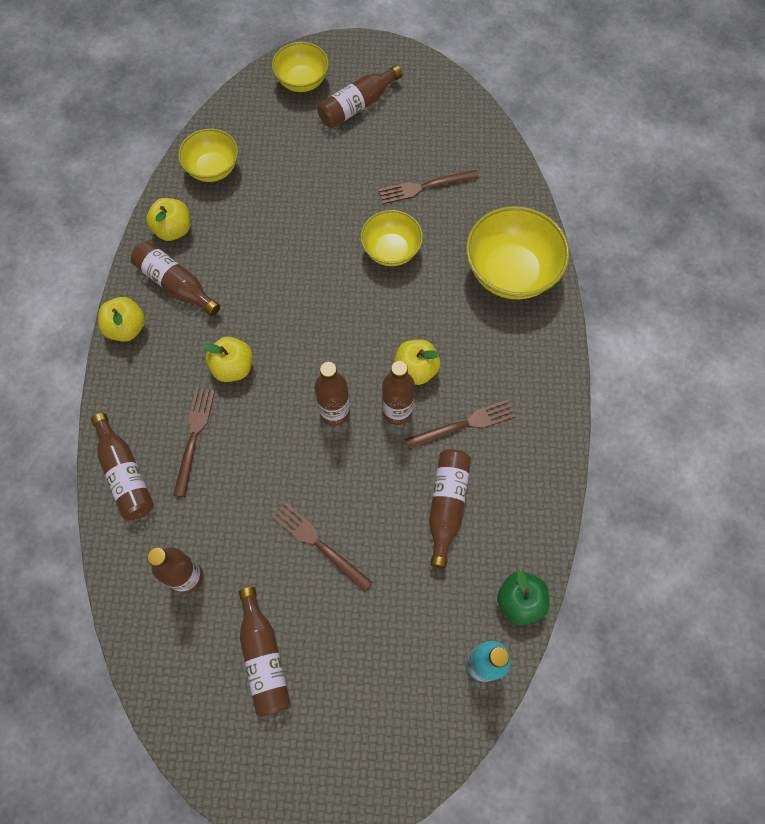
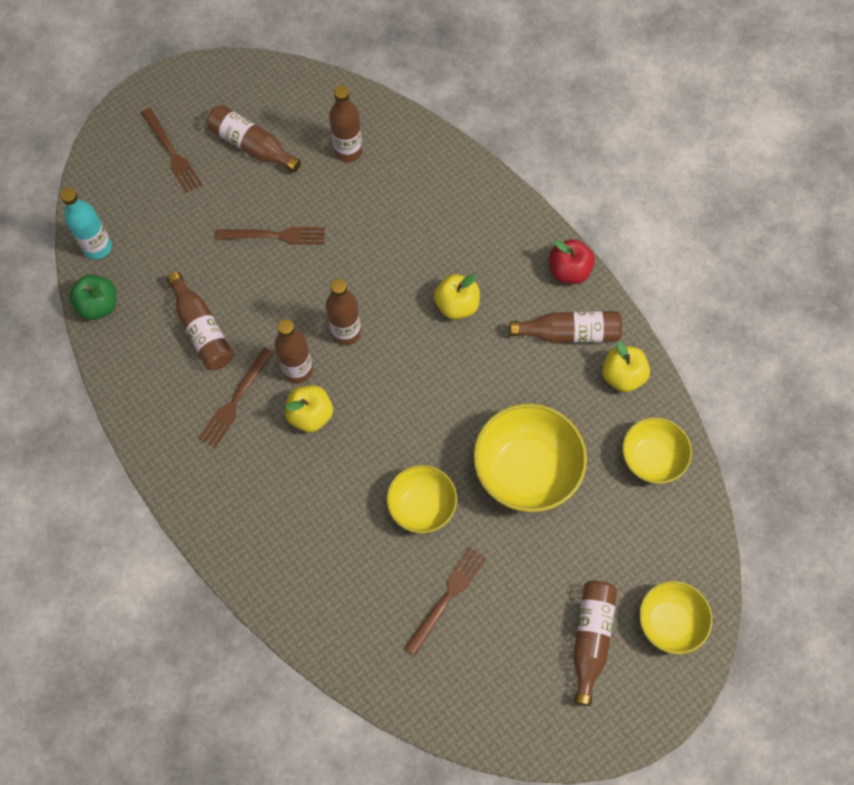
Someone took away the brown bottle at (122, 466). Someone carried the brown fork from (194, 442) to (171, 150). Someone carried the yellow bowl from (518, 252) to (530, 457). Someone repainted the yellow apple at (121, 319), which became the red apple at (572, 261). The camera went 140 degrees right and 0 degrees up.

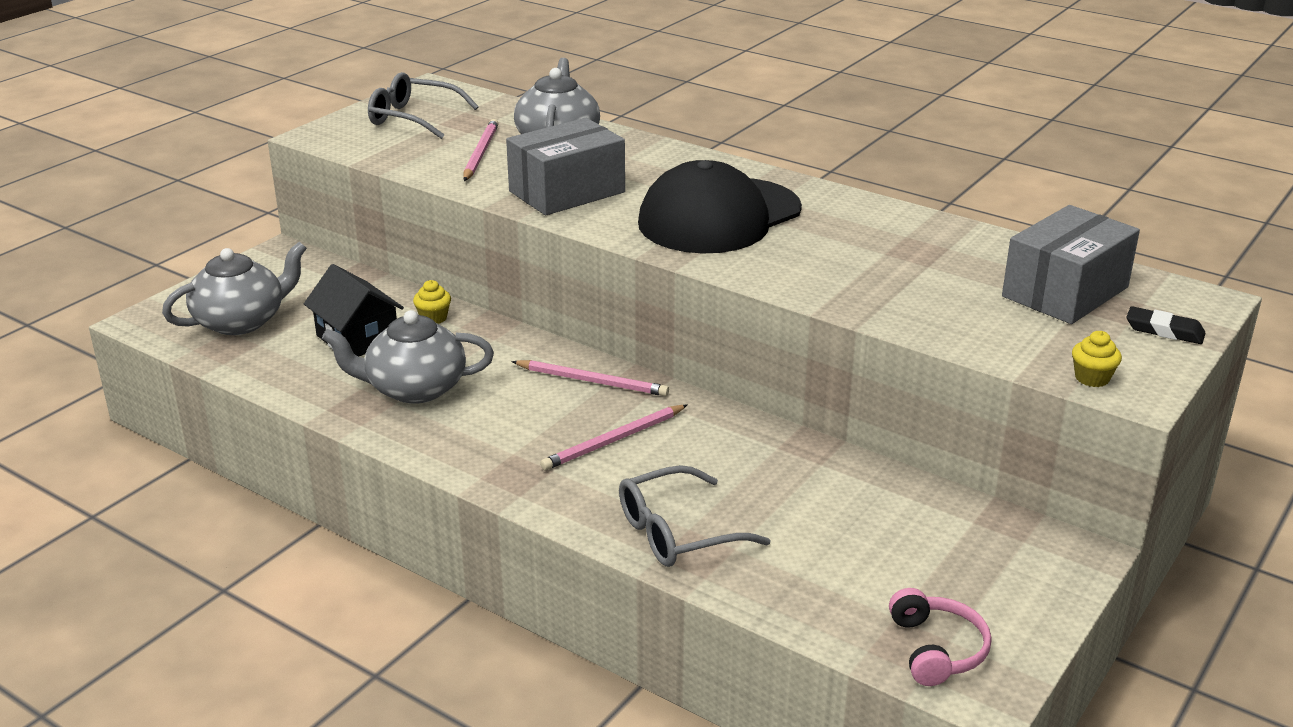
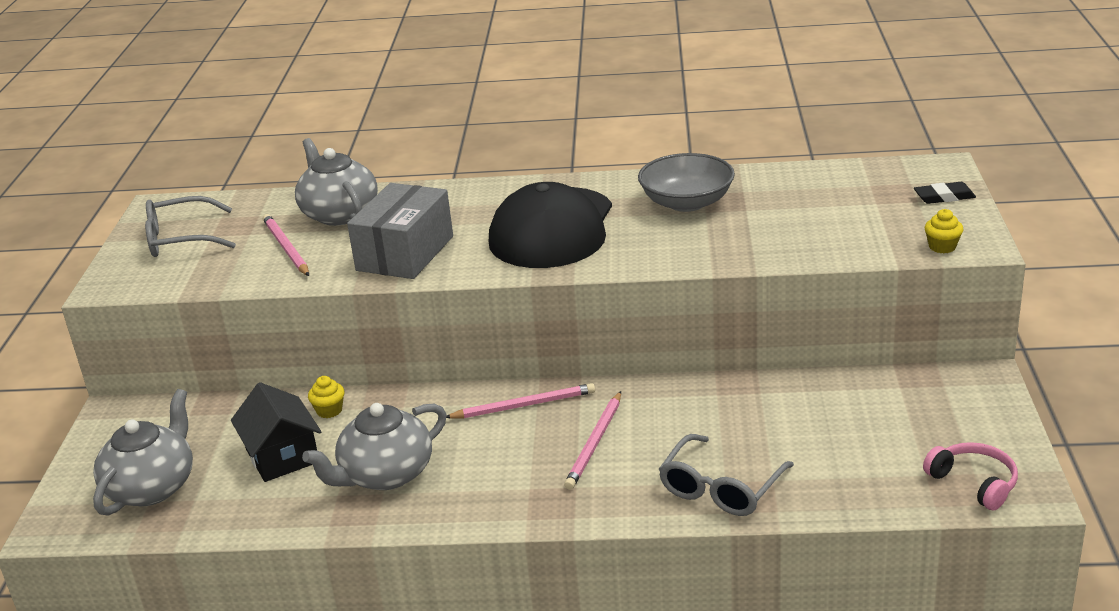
Someone took away the grey box at (1071, 264). Someone put down the grey bowl at (686, 182). Someone rotated the black house at (354, 310) by 45 degrees clockwise. The camera went 30 degrees left and 0 degrees up.

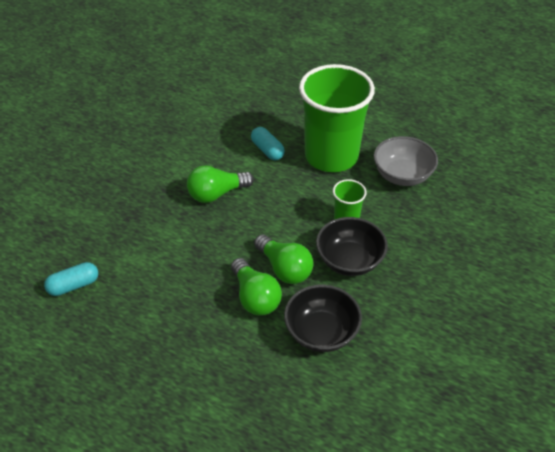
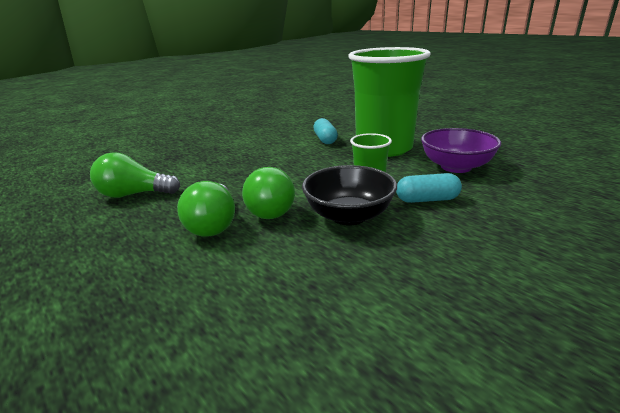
Someone took away the black bowl at (323, 318). Someone carried the turquoise capsule from (71, 279) to (429, 188). Someone carried the green light bulb from (220, 184) to (135, 175). Someone repainted the grey bowl at (406, 161), which became the purple bowl at (461, 150). The camera went 25 degrees right and 20 degrees down.

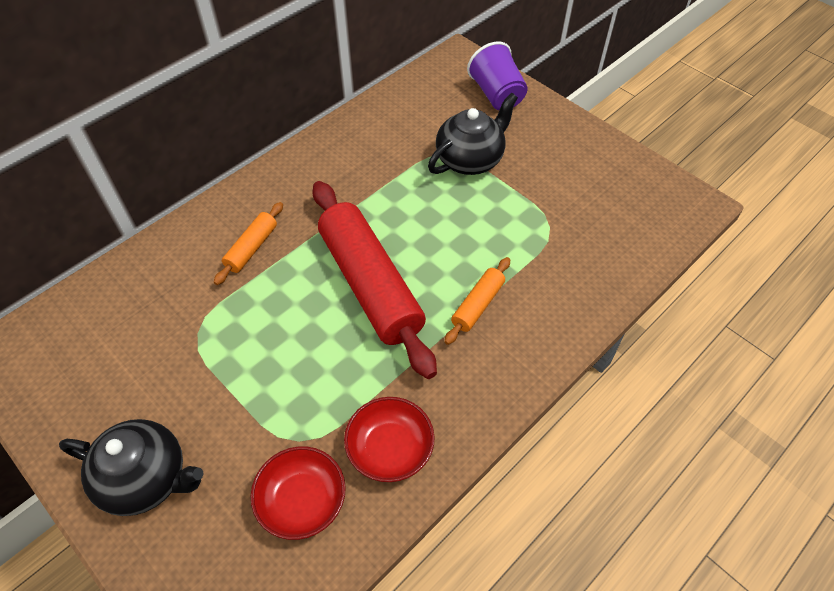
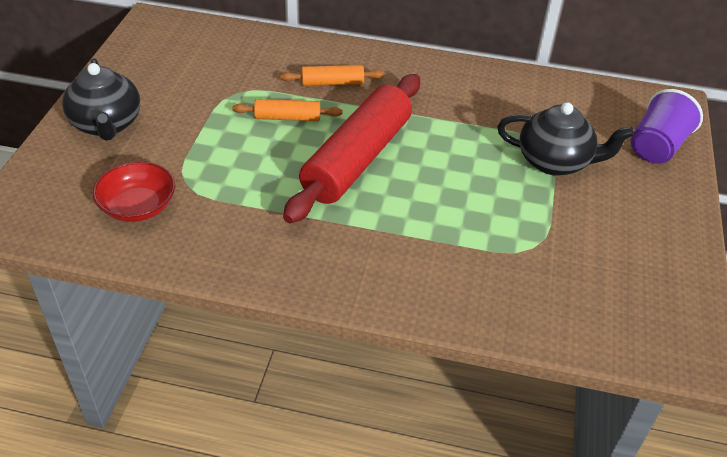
Someone took away the red bowl at (389, 439). Someone carried the orange rolling pin from (477, 301) to (287, 110). The camera went 55 degrees right and 10 degrees down.

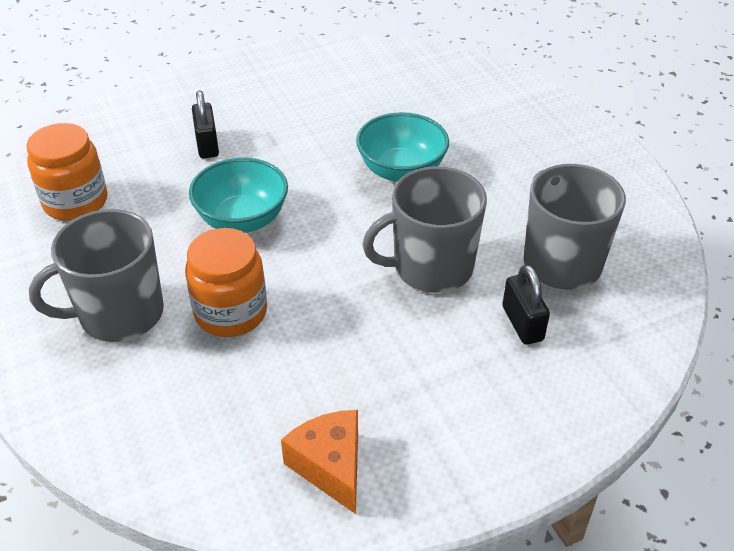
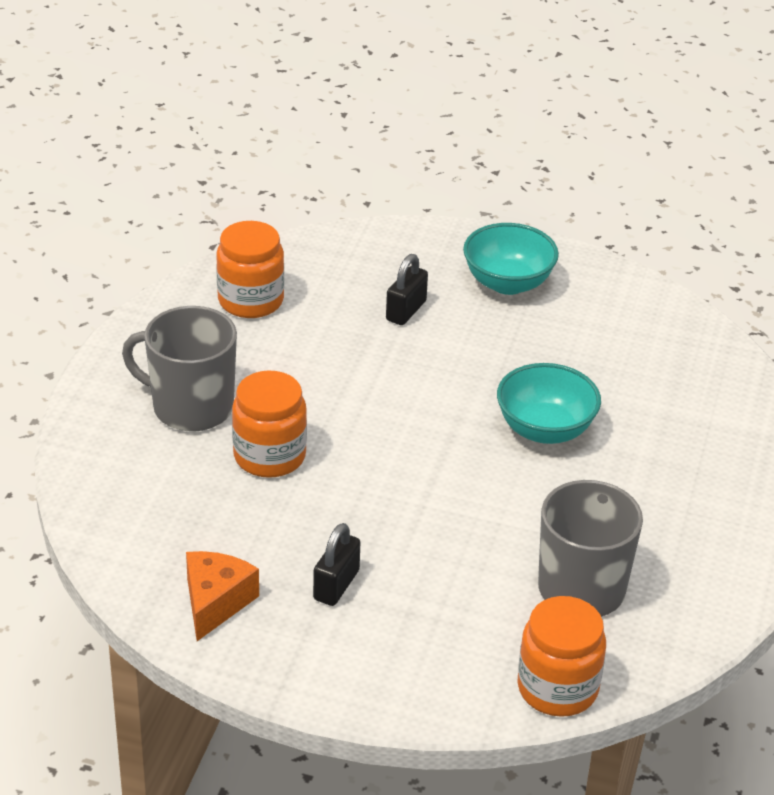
Someone took away the grey mug at (424, 229). Someone put down the orange jar at (562, 656). Someone carried the turquoise bowl from (238, 195) to (511, 259). Someone carried the black padlock from (526, 305) to (336, 564). The camera went 40 degrees right and 5 degrees down.

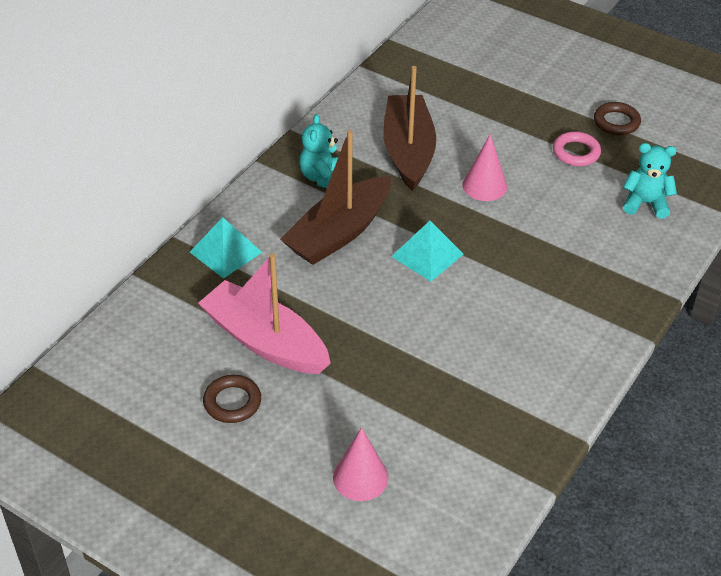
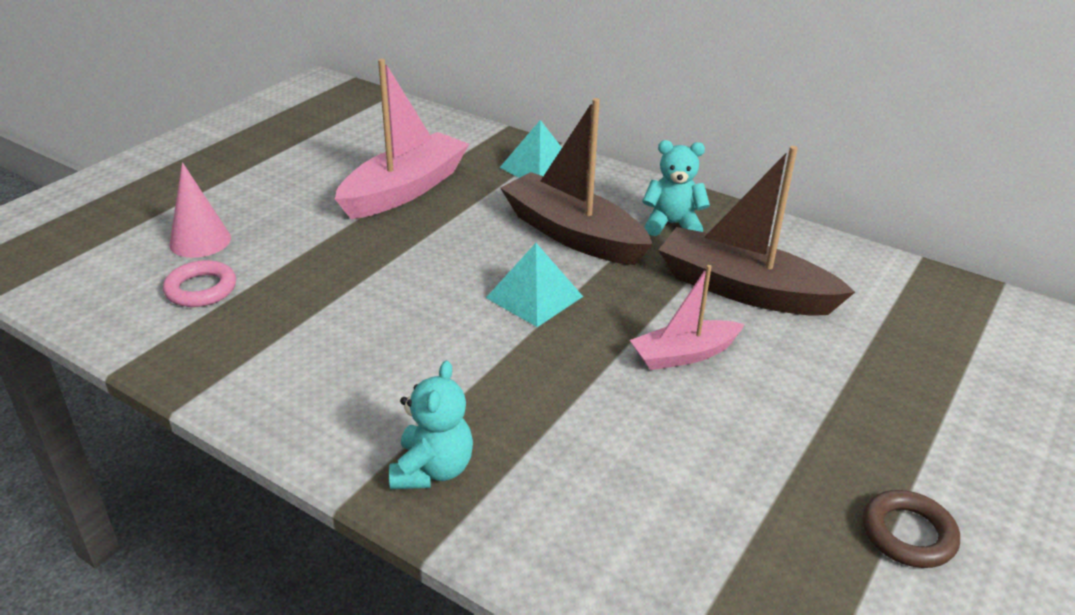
Someone took away the brown ring at (232, 399). Someone carried the pink ring from (577, 148) to (199, 283). Someone carried the turquoise teddy bear from (650, 181) to (431, 425). Someone swapped the pink cone at (484, 167) for the pink boat at (687, 317). Someone rotated the brown boat at (409, 128) by 150 degrees counterclockwise. The camera went 90 degrees right and 10 degrees down.

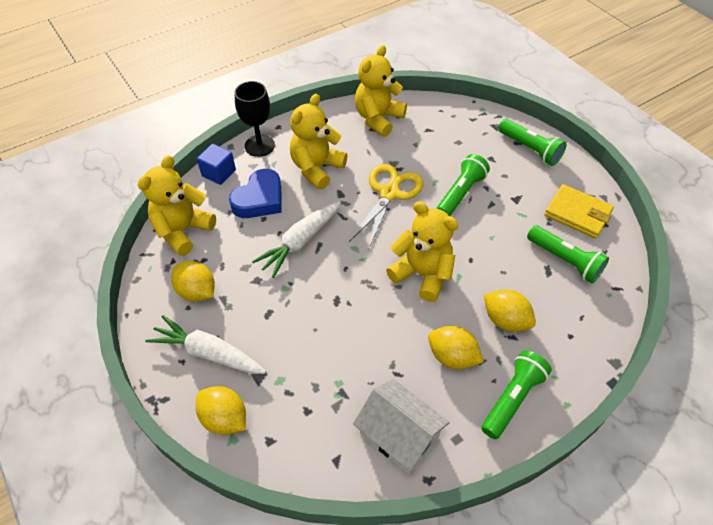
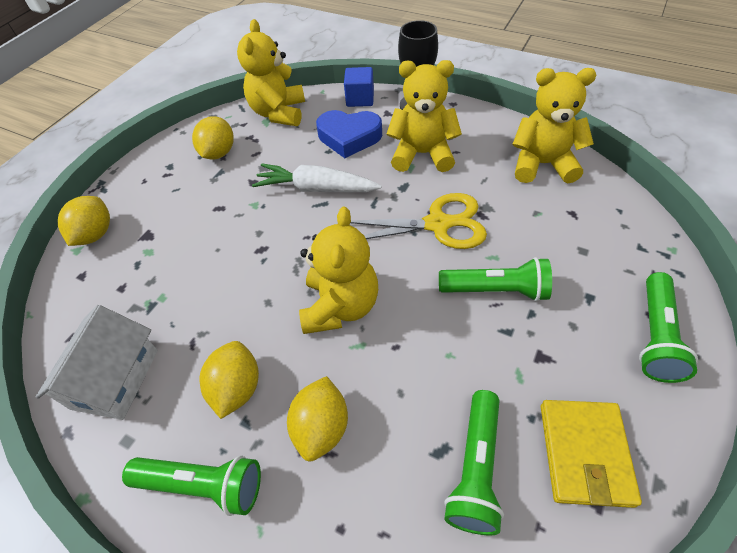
Someone took away the white carrot at (205, 344). Someone rotated the yellow teddy bear at (177, 205) by 90 degrees counterclockwise. The camera went 65 degrees right and 0 degrees up.

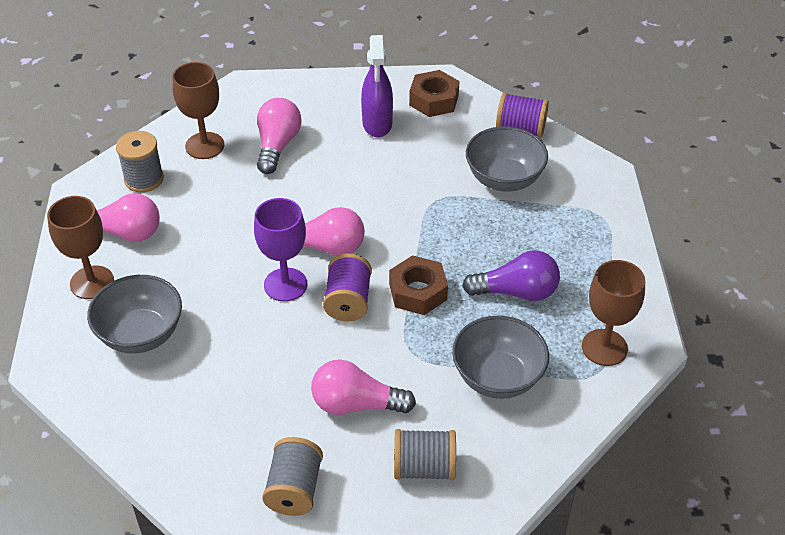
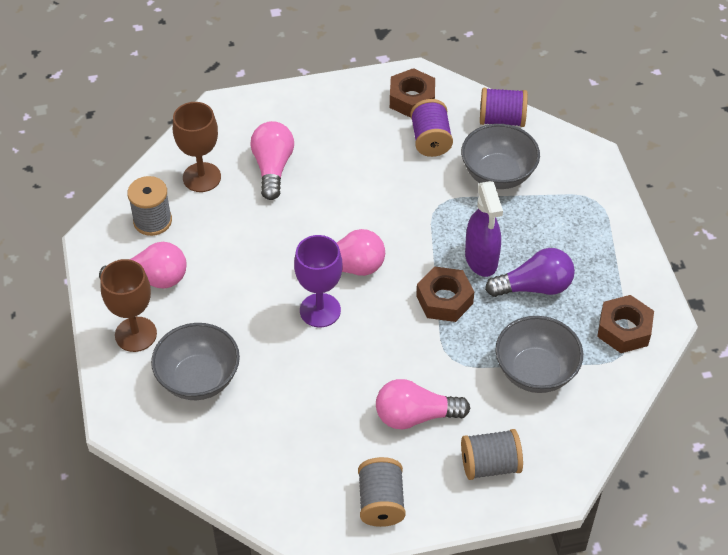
Someone carried the purple spool from (347, 287) to (431, 128). Someone carried the purple spray bottle from (377, 86) to (484, 229). Someone swapped the brown goblet at (613, 313) for the brown nut at (625, 324). The camera went 10 degrees left and 5 degrees up.

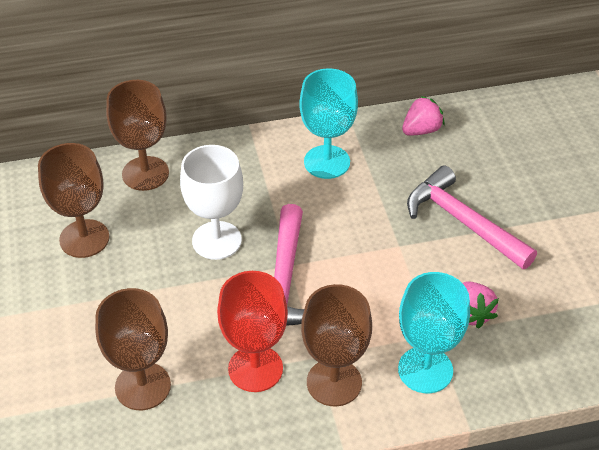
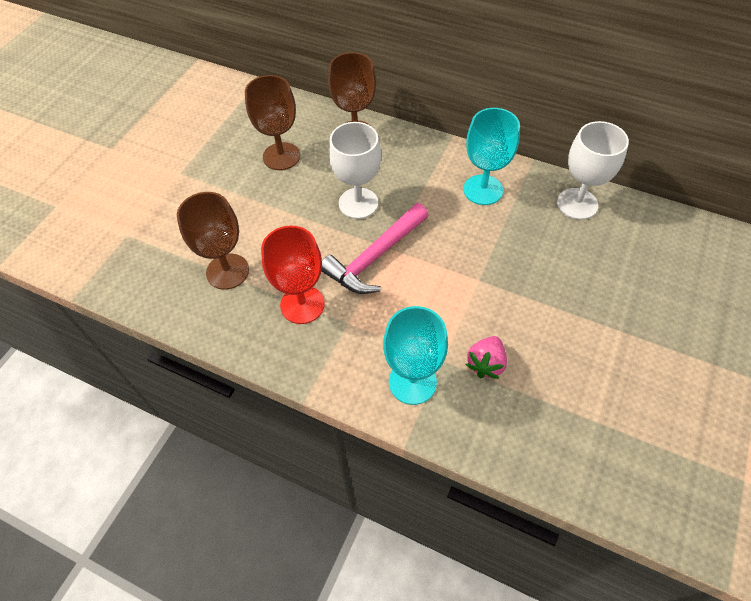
Someone took away the brown goblet at (336, 345). Someone took away the pink hammer at (472, 217). Someone swapped the pink strawberry at (423, 116) for the white goblet at (593, 170). The camera went 40 degrees right and 10 degrees up.

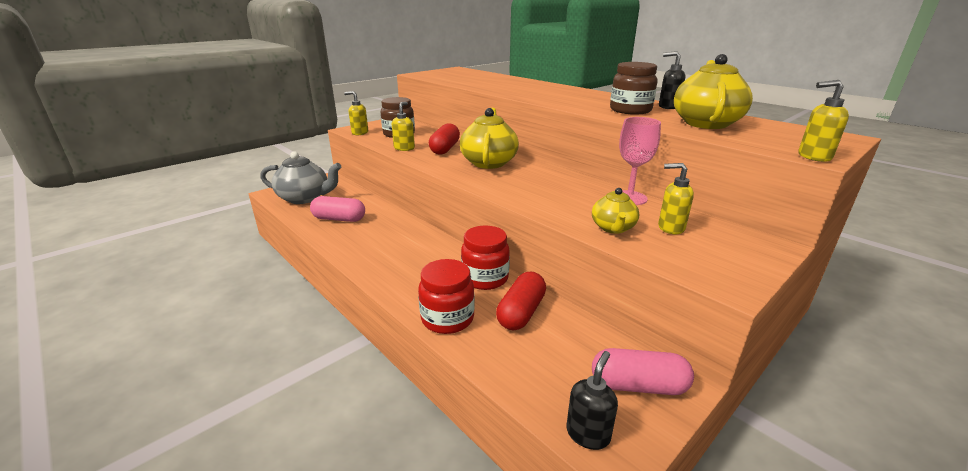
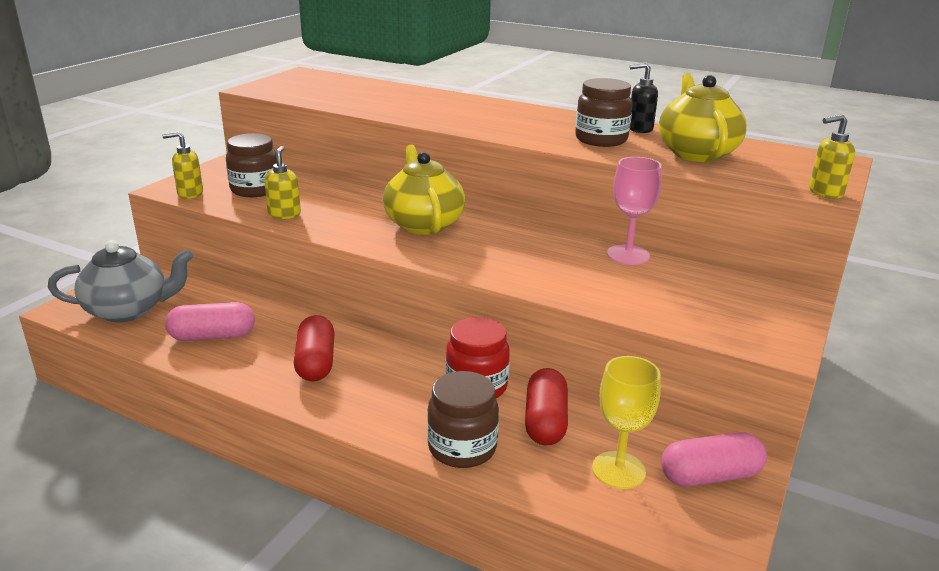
Someone took away the black soap dispenser at (592, 400). Someone took away the yellow teapot at (615, 211). Someone took away the yellow soap dispenser at (676, 199). Someone put down the yellow goblet at (626, 422). Someone carried the red capsule from (444, 139) to (314, 348). Someone repainted the red jar at (446, 296), which became the brown jar at (463, 419). The camera went 20 degrees left and 0 degrees up.

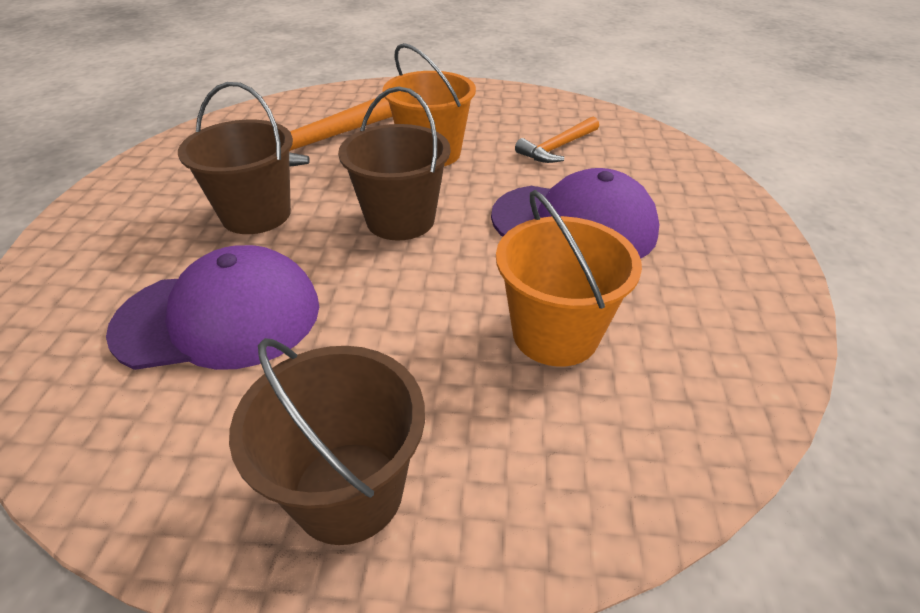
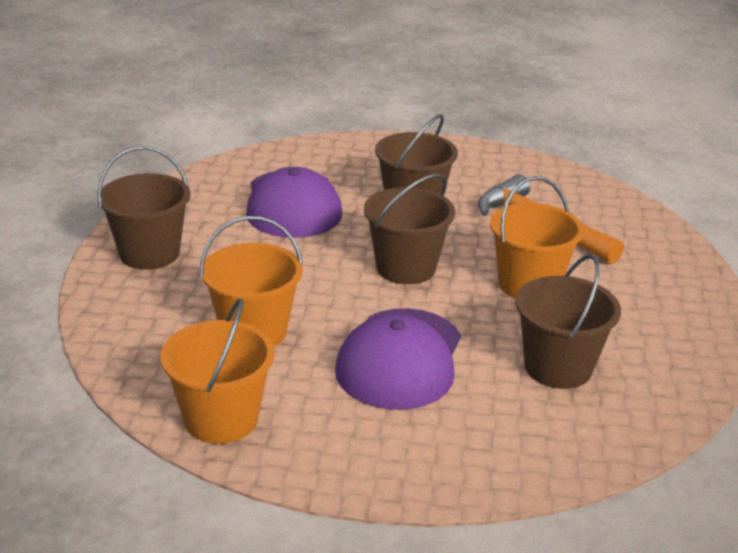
Someone put down the orange bucket at (217, 371). Someone swapped the orange hammer at (557, 140) for the brown bucket at (568, 321). The camera went 90 degrees right and 10 degrees down.

